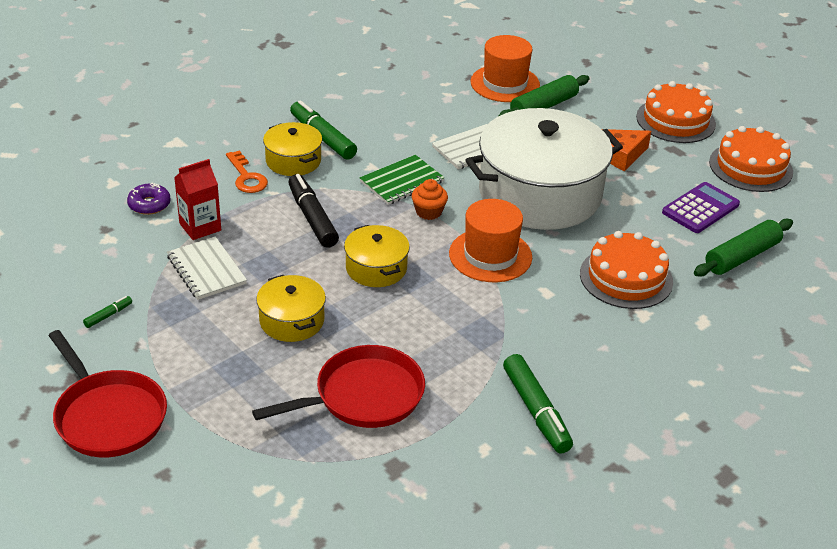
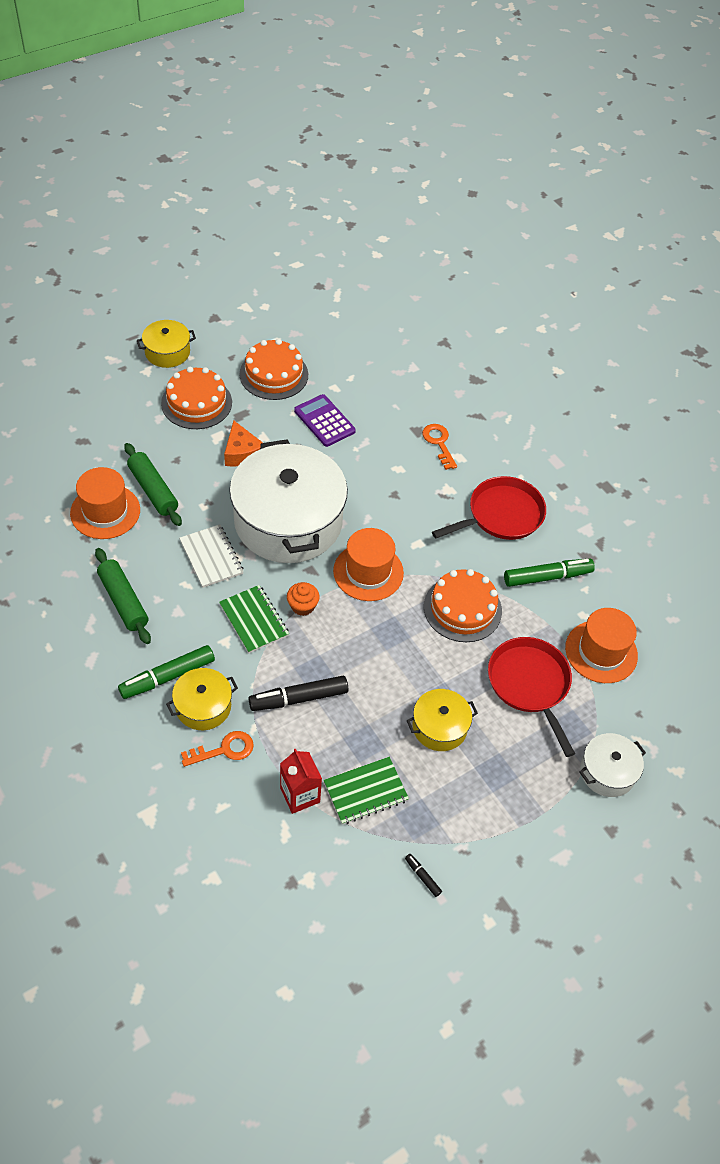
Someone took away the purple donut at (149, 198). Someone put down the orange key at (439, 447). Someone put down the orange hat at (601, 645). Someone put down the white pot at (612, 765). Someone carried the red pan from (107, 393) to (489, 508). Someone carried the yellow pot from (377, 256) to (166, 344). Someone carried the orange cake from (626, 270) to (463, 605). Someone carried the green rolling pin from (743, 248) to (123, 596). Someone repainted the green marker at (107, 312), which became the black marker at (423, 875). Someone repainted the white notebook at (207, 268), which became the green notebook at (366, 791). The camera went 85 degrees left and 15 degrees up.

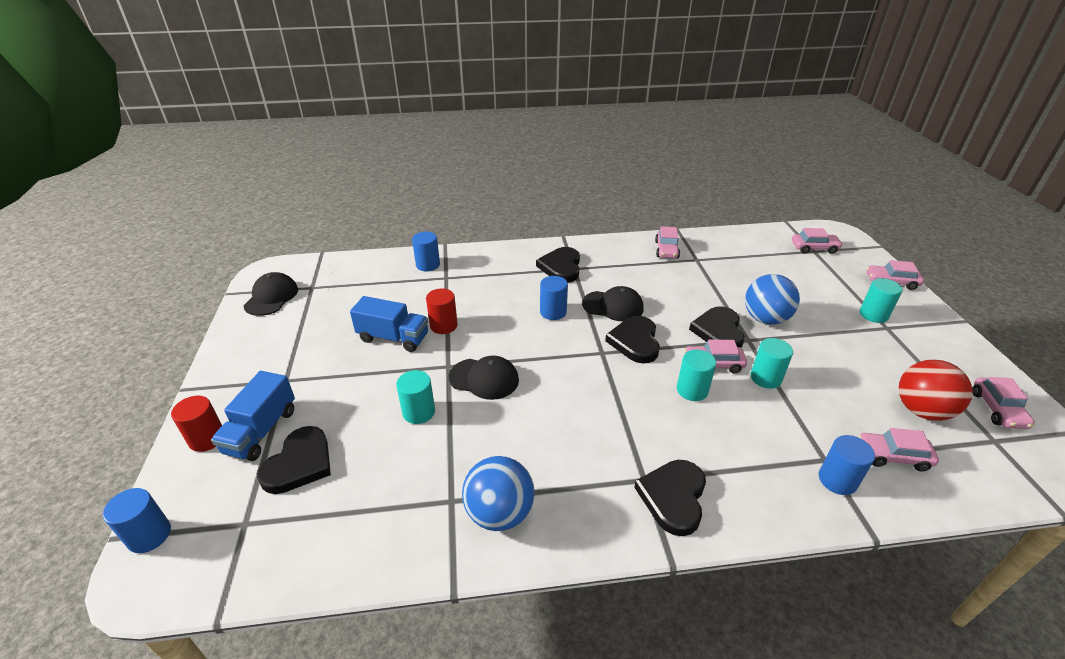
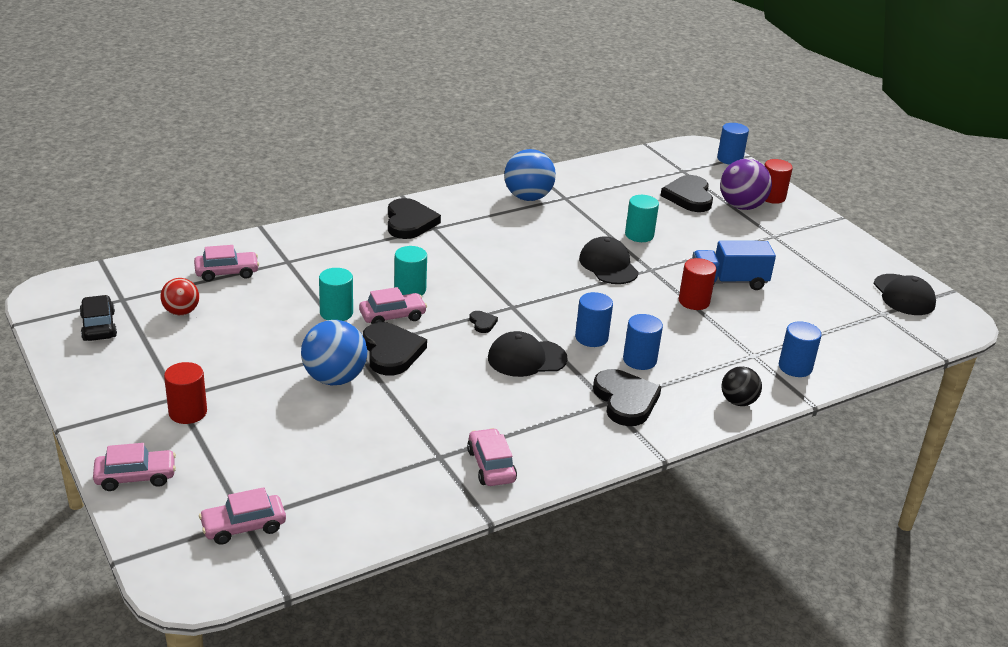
Someone put down the black ball at (742, 386). Someone carried the blue cylinder from (847, 465) to (643, 342). Someone swapped the blue truck at (253, 416) for the purple ball at (746, 184). Someone repainted the turquoise cylinder at (881, 300), which became the red cylinder at (185, 393). Someone repainted the pink car at (1003, 403), which became the black car at (98, 318). Someone rotated the black cap at (484, 378) by 75 degrees clockwise. Someone scaled the black heart at (632, 339) by 0.45. Someone scaled the red ball at (935, 390) by 0.61. The camera went 155 degrees right and 5 degrees down.

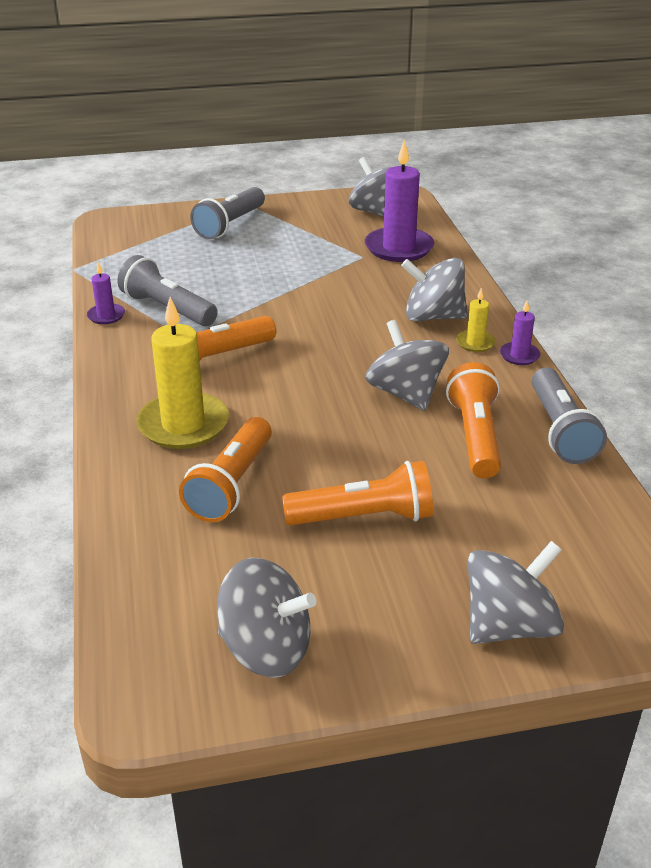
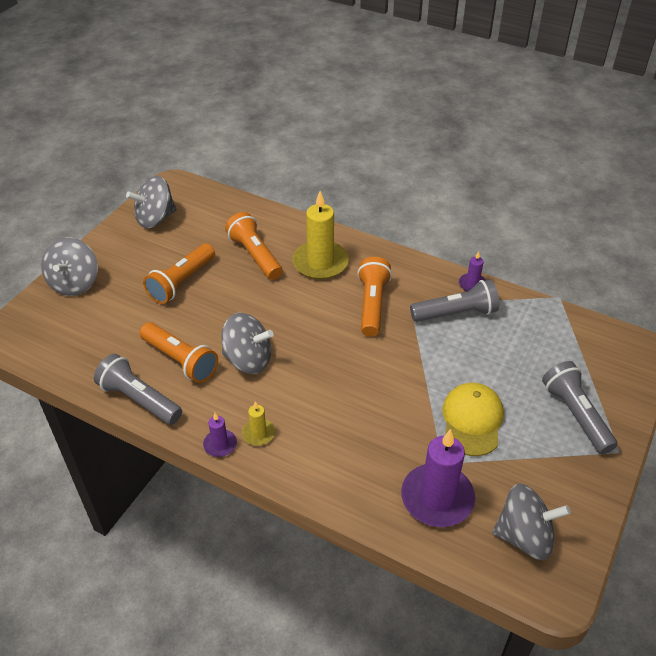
Someone took away the grey spinning top at (434, 289). Someone put down the yellow cap at (473, 419). The camera went 130 degrees right and 10 degrees up.

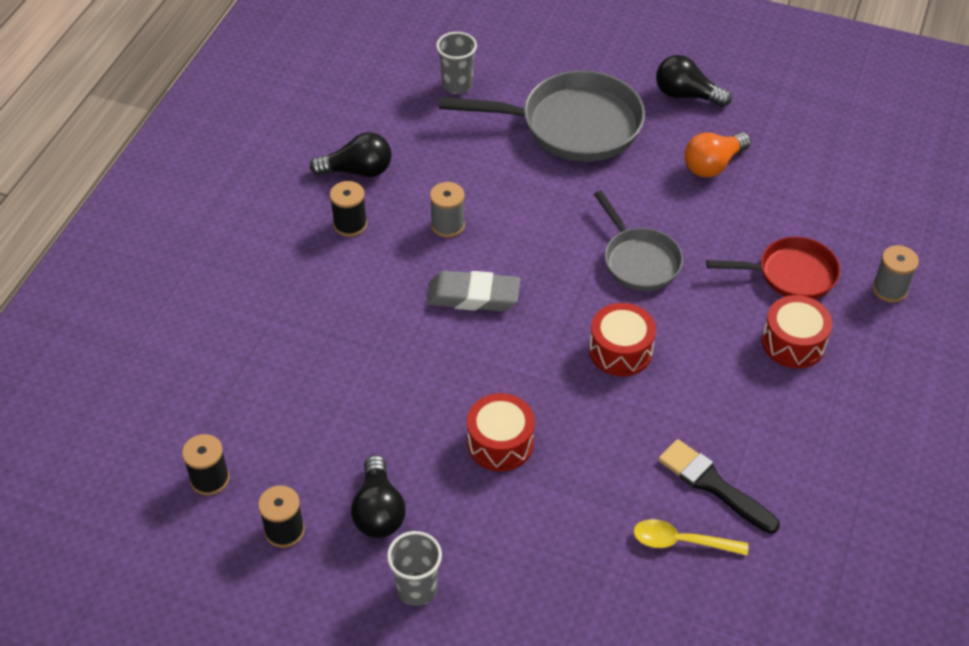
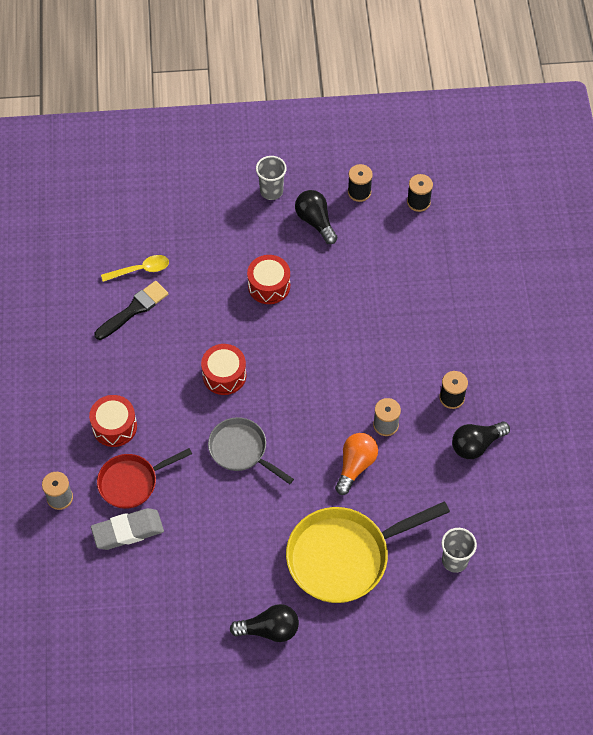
Someone carried the grey eraser from (473, 291) to (127, 529). Someone carried the orange light bulb from (717, 154) to (356, 464). Someone repainted the grey pan at (542, 116), which became the yellow pan at (368, 552). Someone rotated the black brush at (719, 486) by 60 degrees counterclockwise. The camera went 155 degrees right and 10 degrees up.

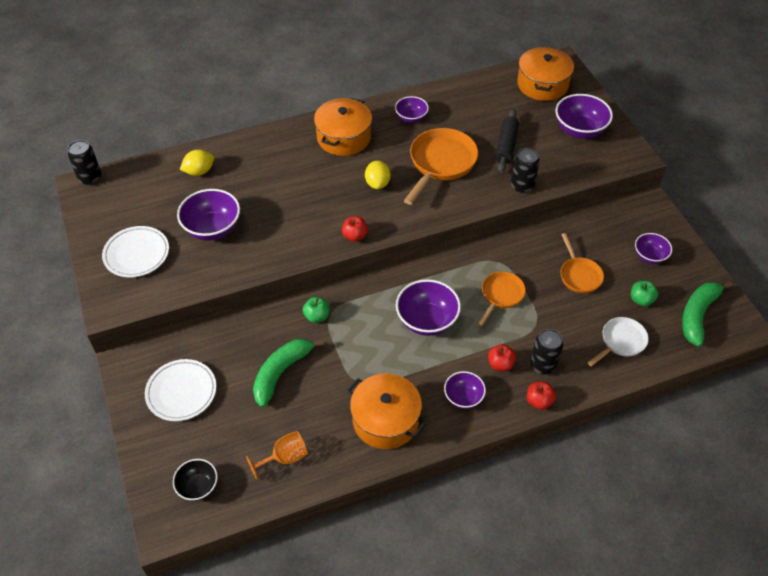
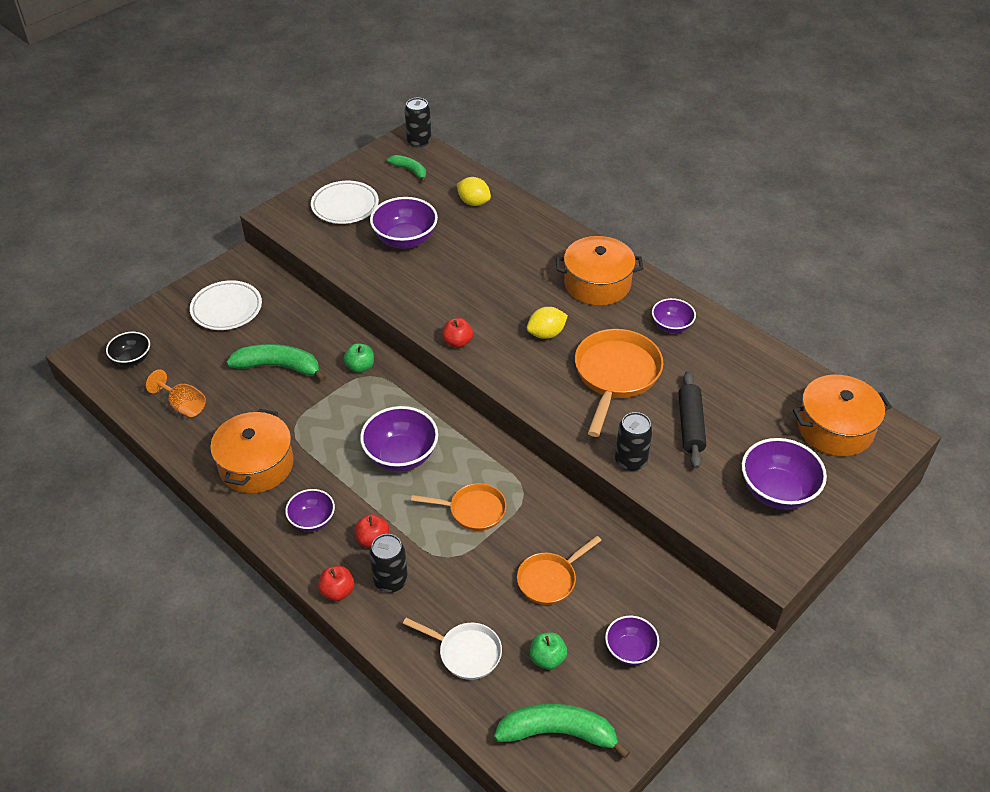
Someone put down the green banana at (406, 169). Someone rotated the orange pan at (441, 166) by 75 degrees counterclockwise. Someone rotated the black rolling pin at (507, 141) by 75 degrees counterclockwise. The camera went 65 degrees right and 5 degrees down.

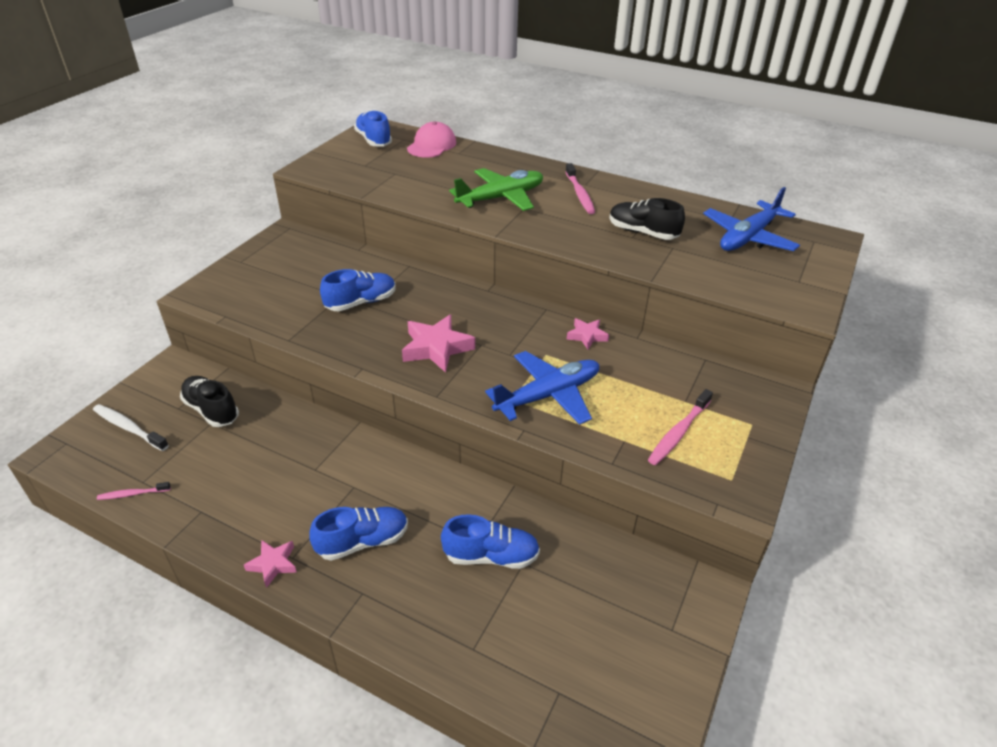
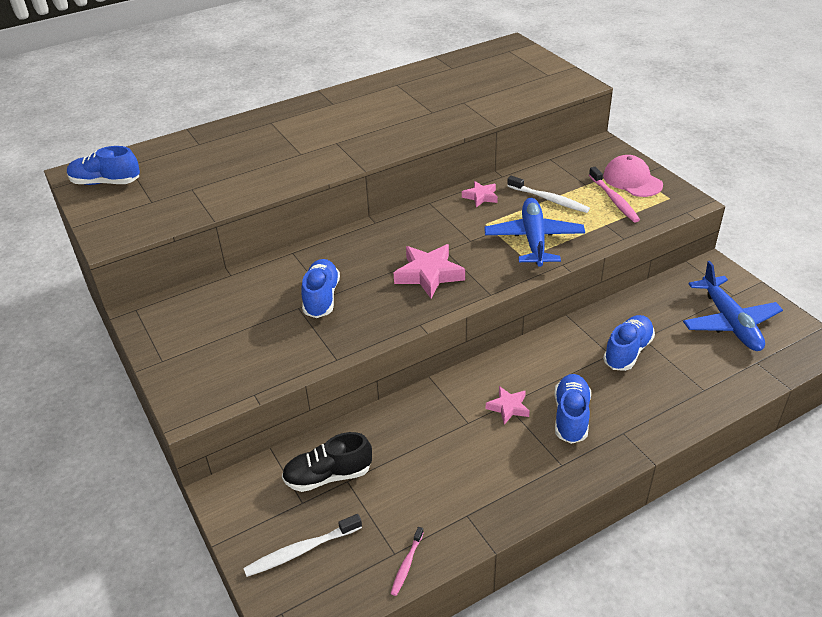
Someone took away the green plane at (496, 189). Someone took away the pink toothbrush at (580, 188). Someone took away the black shoe at (647, 219). Someone put down the white toothbrush at (548, 194). Someone carried the pink star from (270, 564) to (508, 405). Someone carried the pink cap from (431, 140) to (633, 176). Someone carried the blue plane from (751, 219) to (733, 306). The camera went 55 degrees left and 0 degrees up.

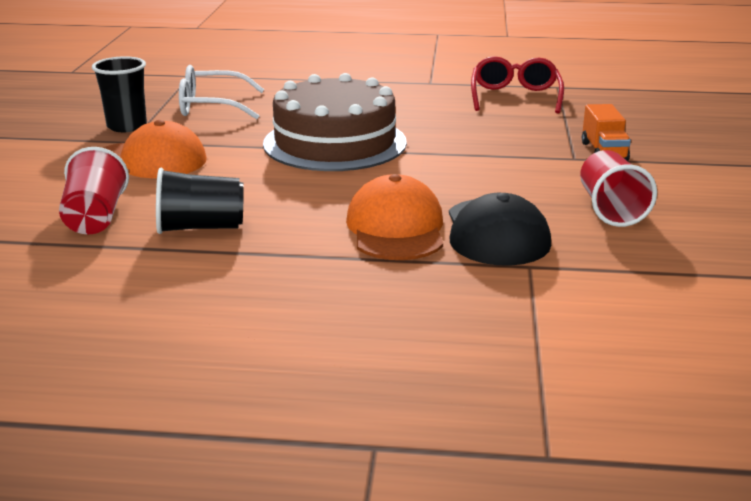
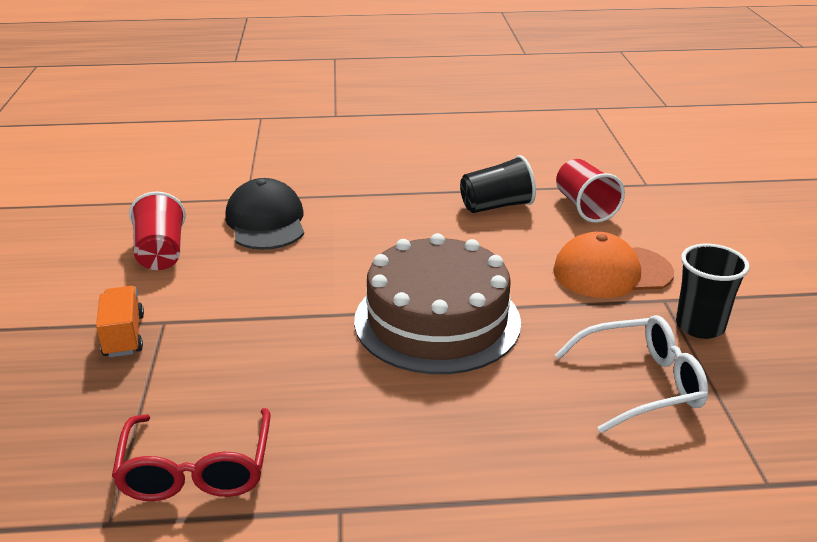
Someone took away the orange cap at (394, 217). The camera went 170 degrees right and 5 degrees up.

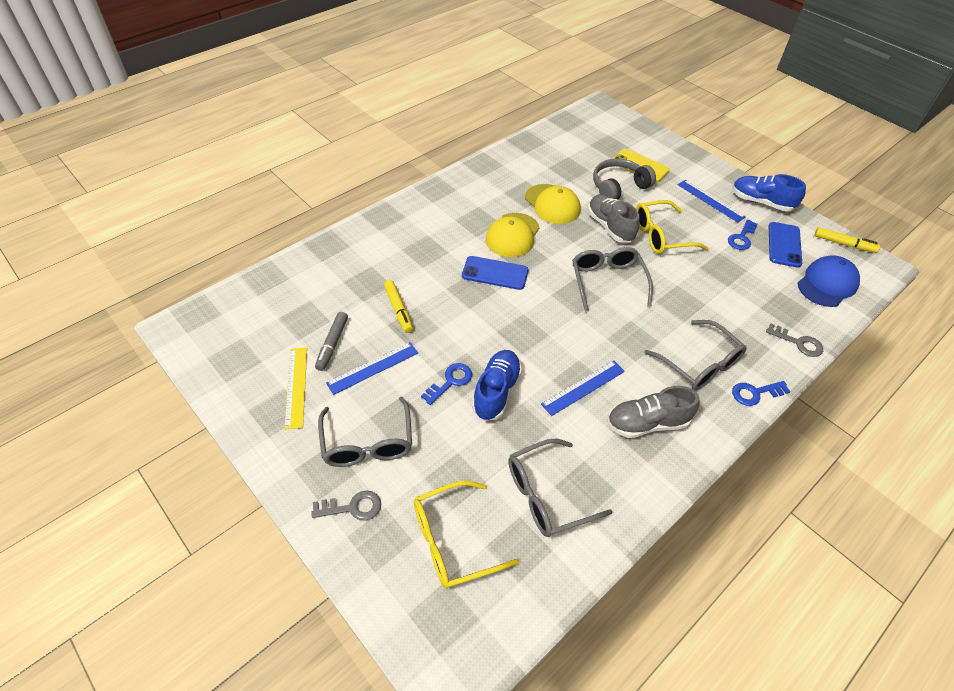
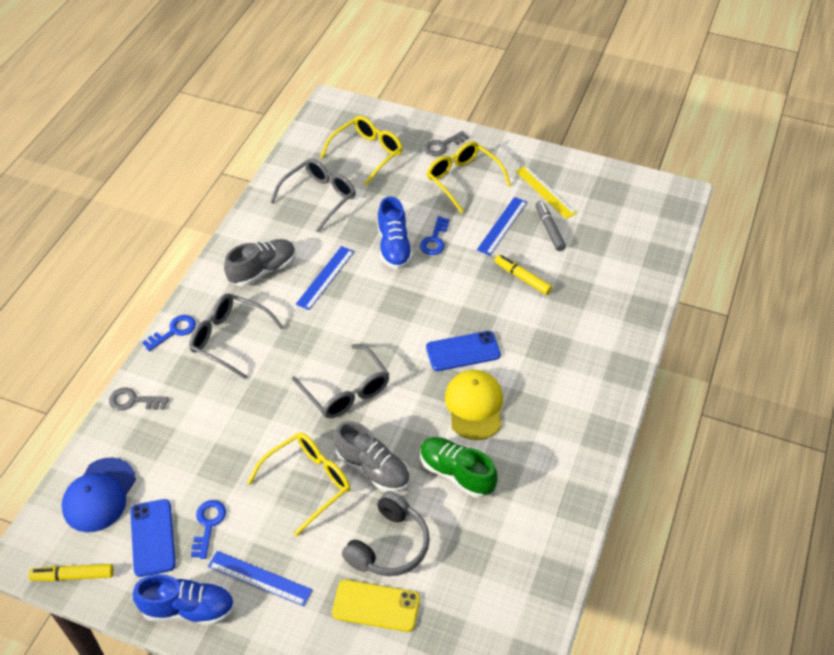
Someone swapped the yellow cap at (553, 204) for the green shoe at (459, 467). Someone repainted the grey glasses at (365, 432), which became the yellow glasses at (469, 177). The camera went 155 degrees right and 0 degrees up.

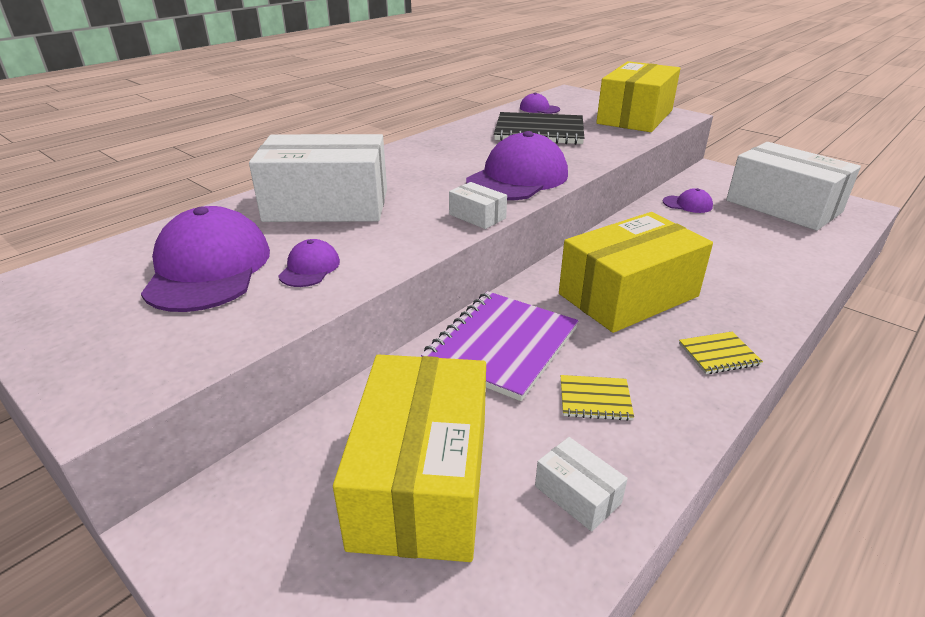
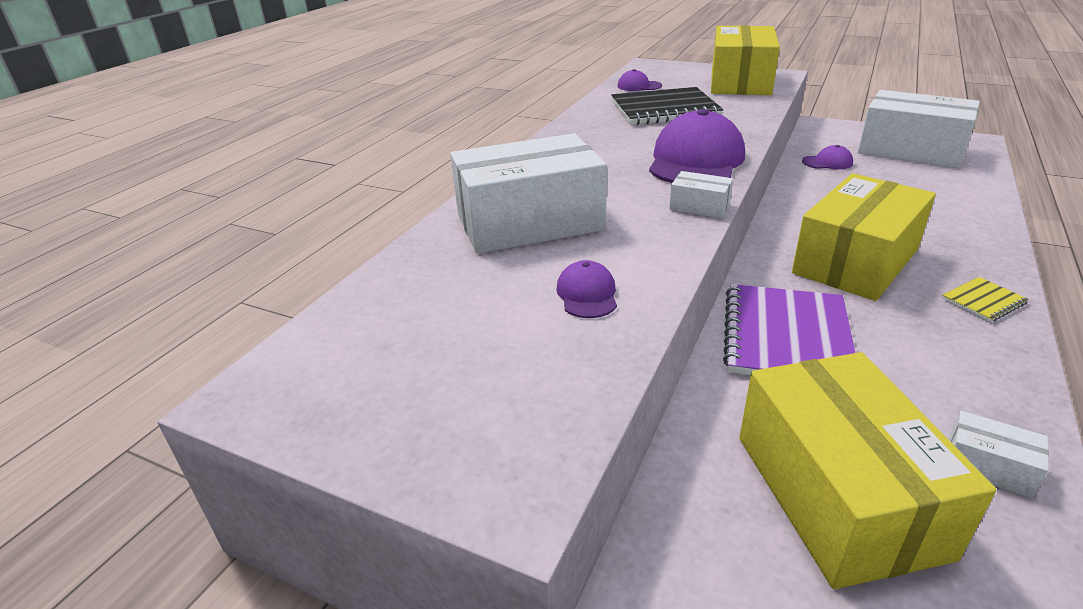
Someone took away the purple cap at (205, 259). Someone took away the yellow notebook at (597, 398). The camera went 15 degrees left and 0 degrees up.

